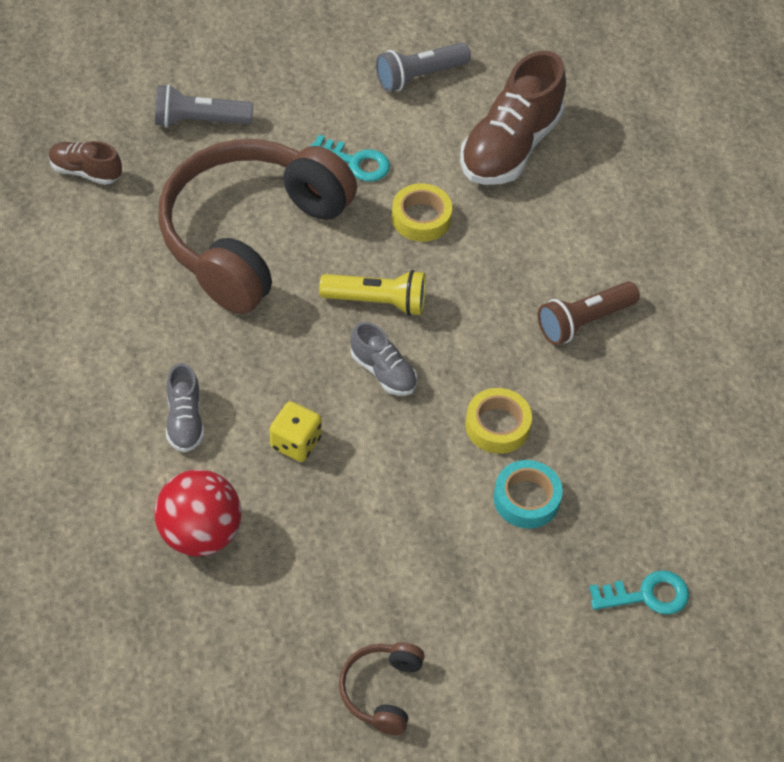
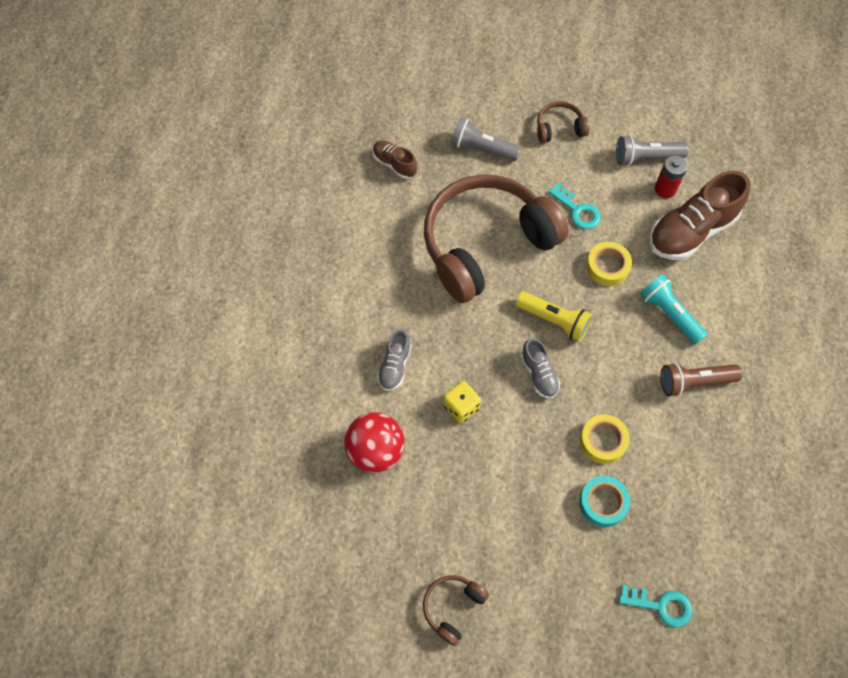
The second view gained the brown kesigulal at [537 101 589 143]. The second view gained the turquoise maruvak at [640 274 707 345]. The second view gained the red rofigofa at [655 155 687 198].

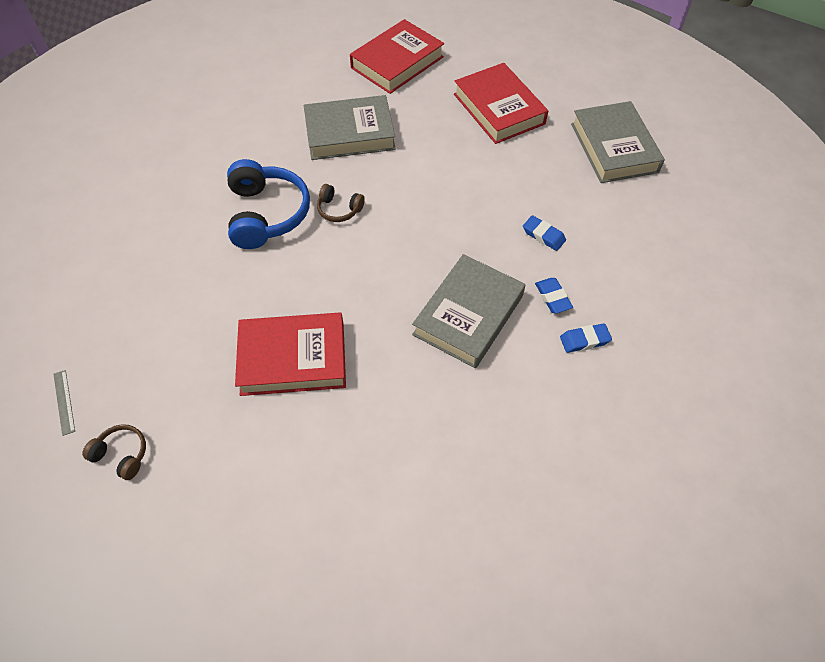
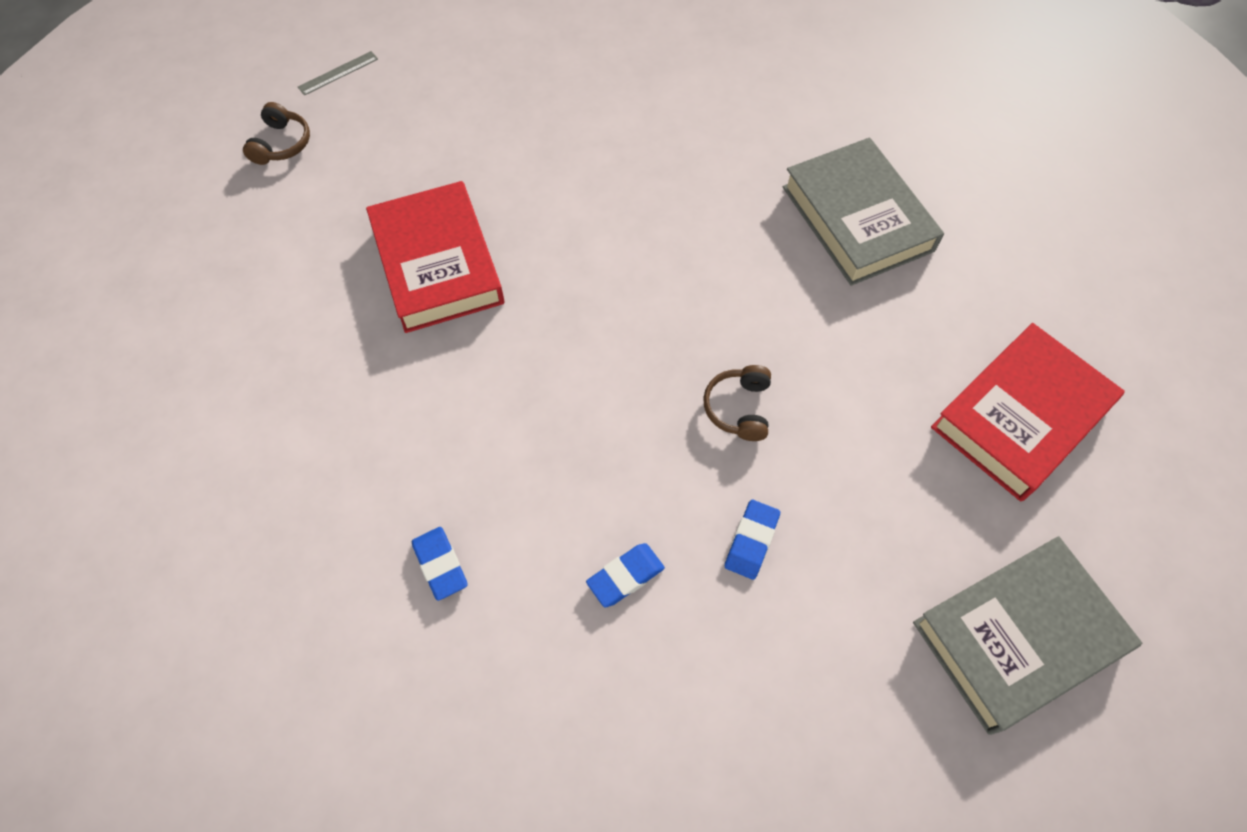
The second view lost the blue kesigulal at [227 159 310 249]. The second view lost the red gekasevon at [350 19 444 94]. The second view lost the grey gekasevon at [412 254 525 368]. The brown kesigulal ended up elsewhere, having gone from [317 184 365 222] to [703 365 771 441]. The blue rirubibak ended up elsewhere, having gone from [560 323 612 353] to [412 527 468 601].

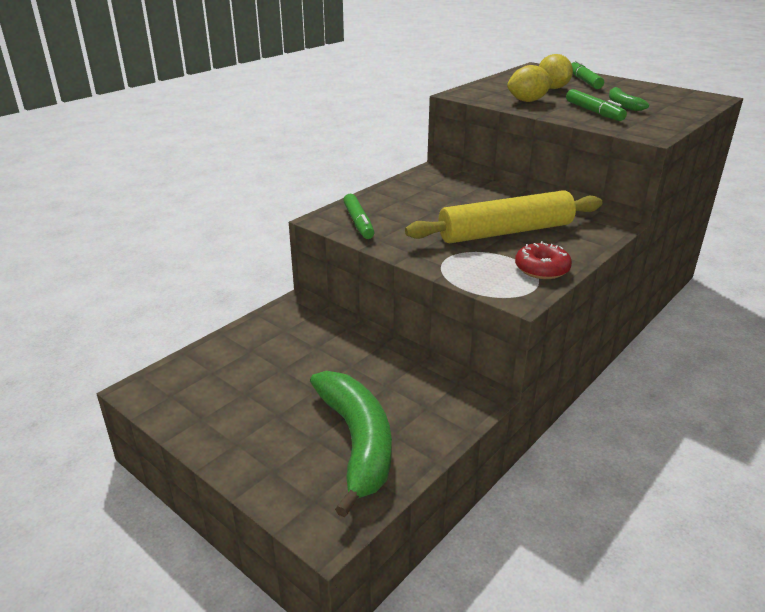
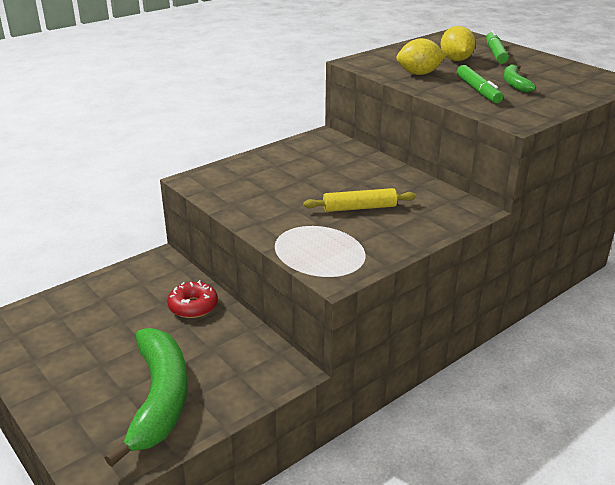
The second view lost the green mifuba at [343 194 374 239]. The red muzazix ended up elsewhere, having gone from [515 241 572 279] to [167 280 218 318]. The size of the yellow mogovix at [405 190 602 243] changed by a factor of 0.54.

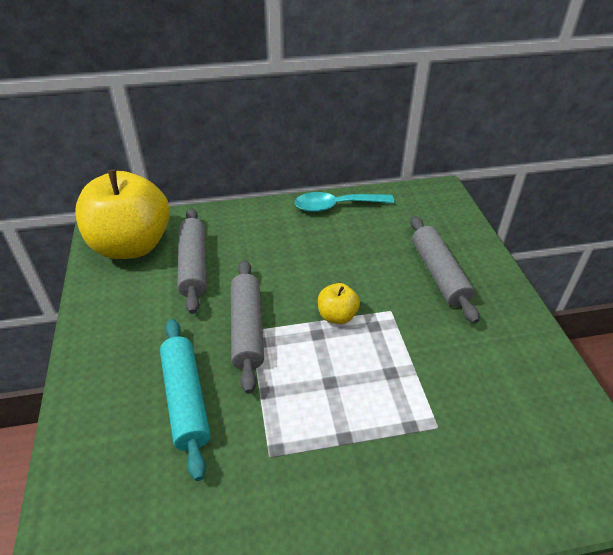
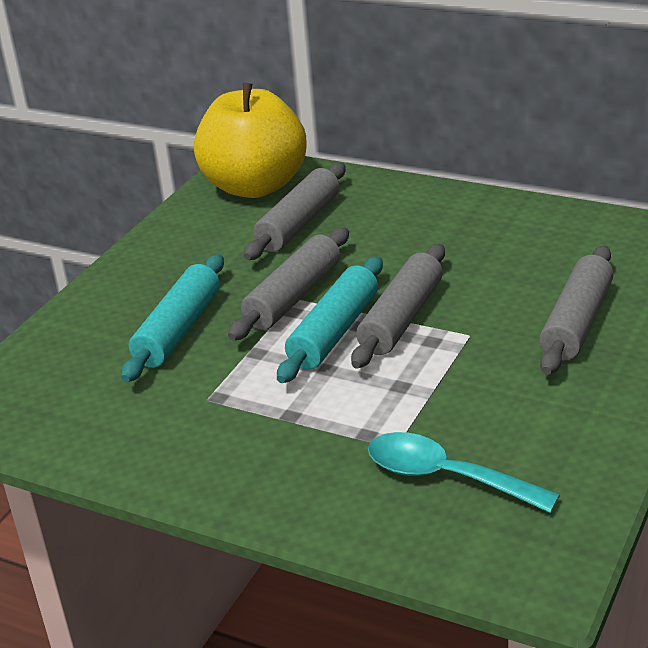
The second view gained the turquoise mogovix at [277 256 383 383]. The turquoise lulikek ended up elsewhere, having gone from [295 192 394 212] to [368 432 560 513]. Where the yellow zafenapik stood at [318 283 360 324], the grey mogovix came to stand at [351 244 445 368].

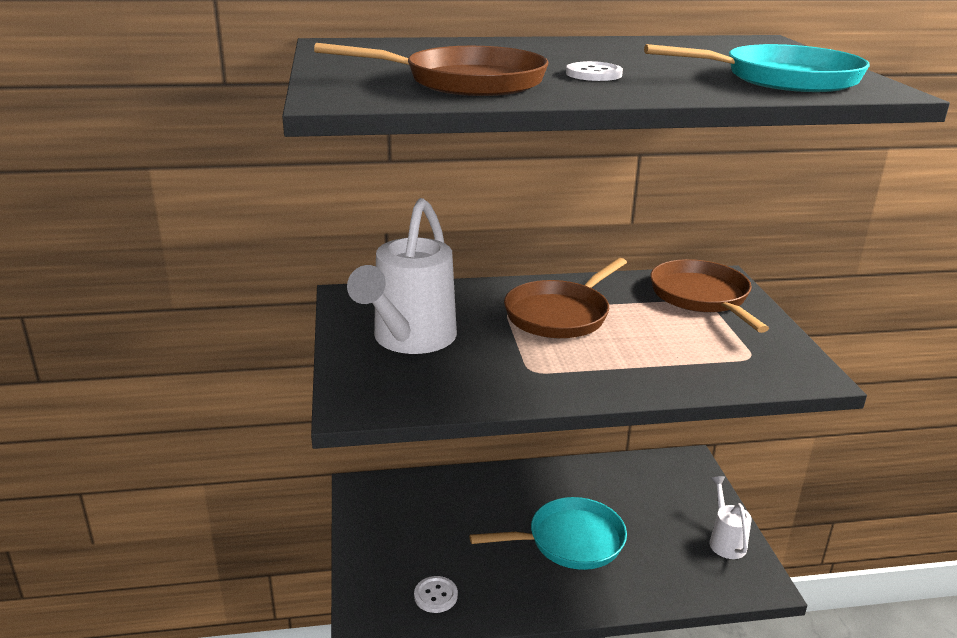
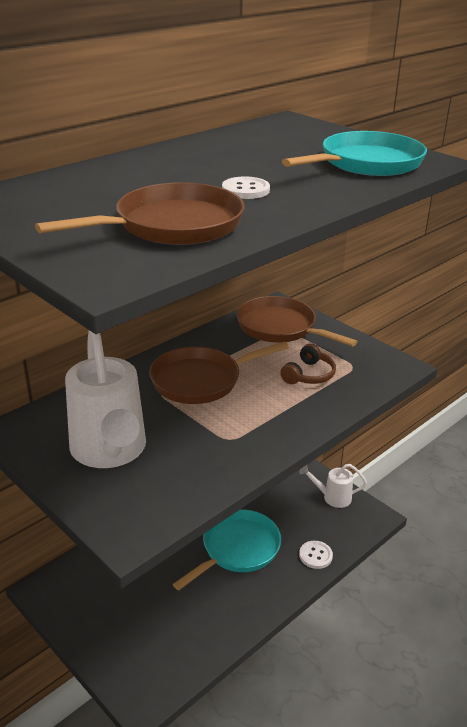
The second view gained the brown kesigulal at [280 344 336 384]. The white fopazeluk ended up elsewhere, having gone from [414 576 458 613] to [299 541 333 569]. The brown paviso at [504 258 627 338] ended up facing another way, 60 degrees clockwise from before. The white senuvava at [710 476 752 559] ended up facing another way, 45 degrees counterclockwise from before.

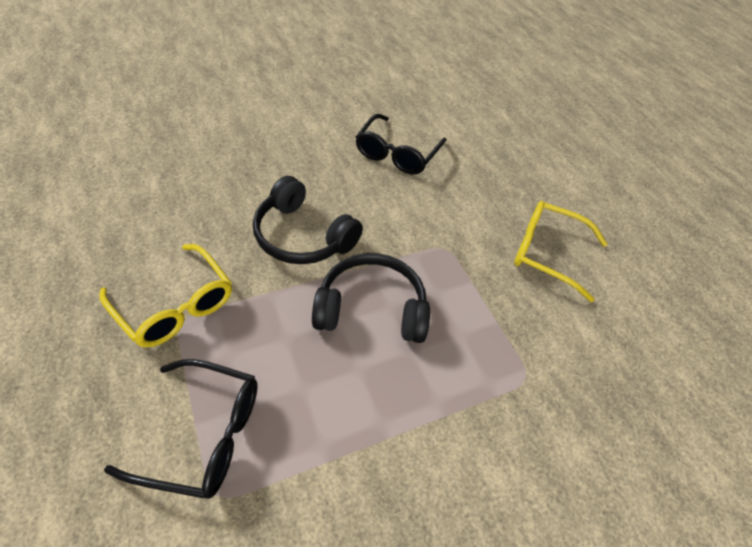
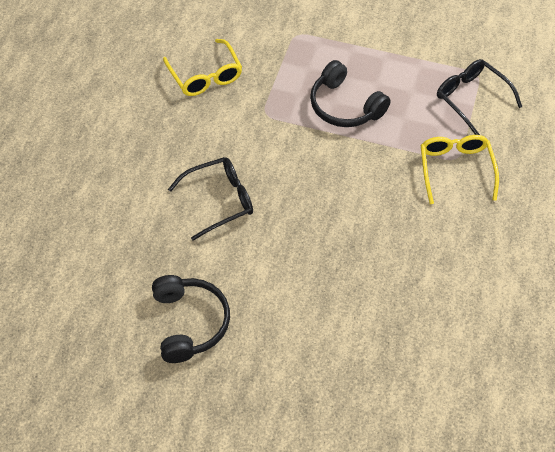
The black kesigulal ended up elsewhere, having gone from [253 176 363 264] to [152 275 230 363].

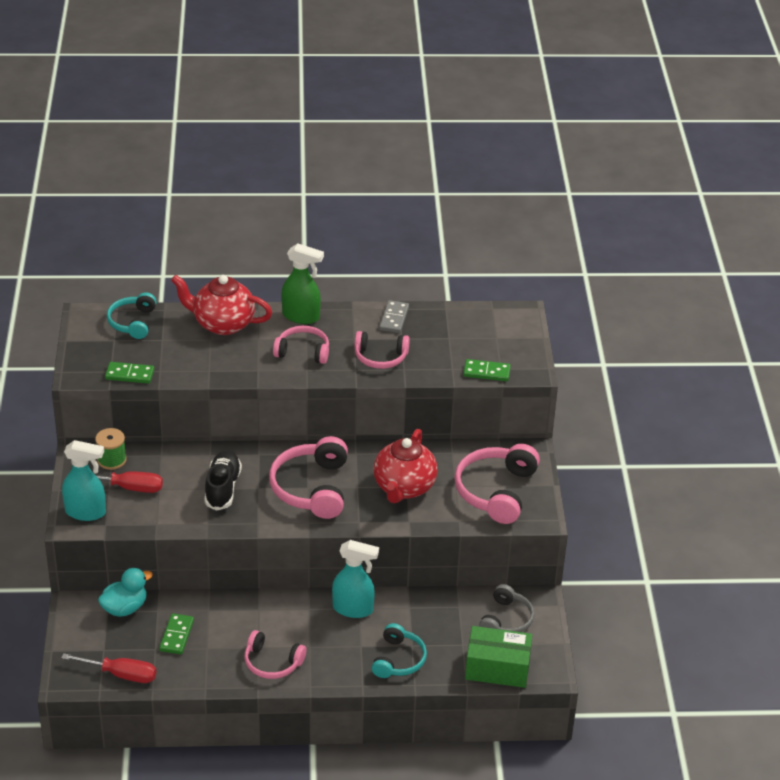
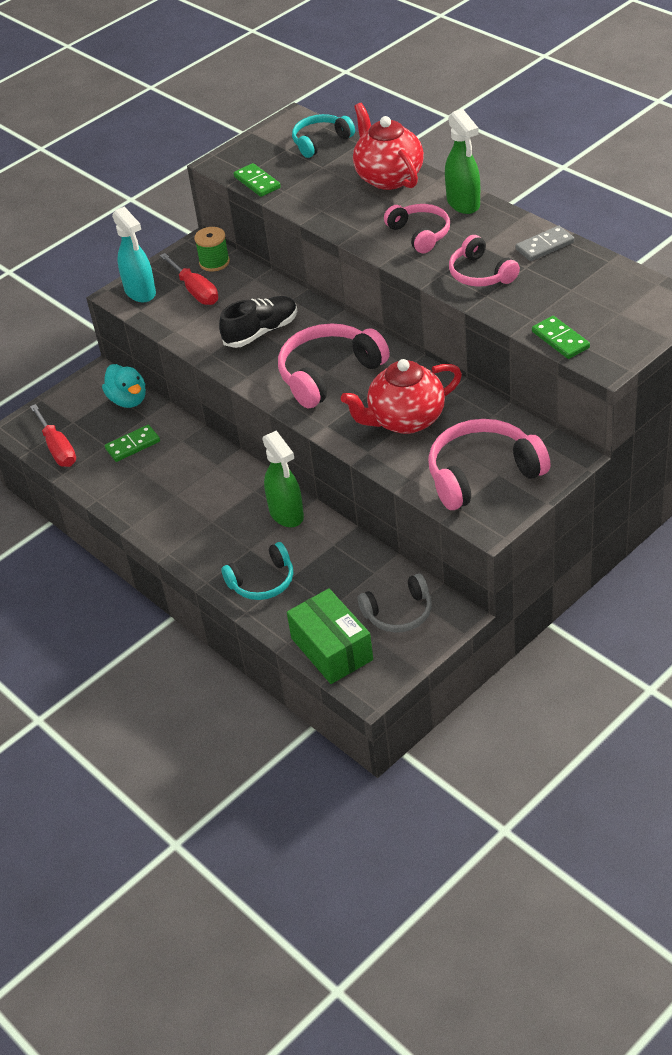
The second view lost the pink kesigulal at [244 630 306 679]. What was the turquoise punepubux at [332 540 379 618] turned into the green punepubux at [262 430 304 527]. The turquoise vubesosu at [98 568 153 617] ended up facing another way, 45 degrees clockwise from before.

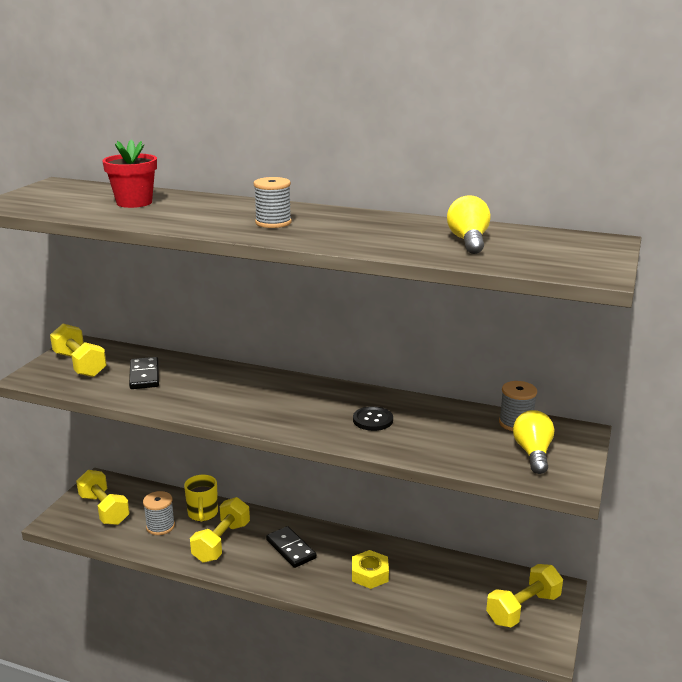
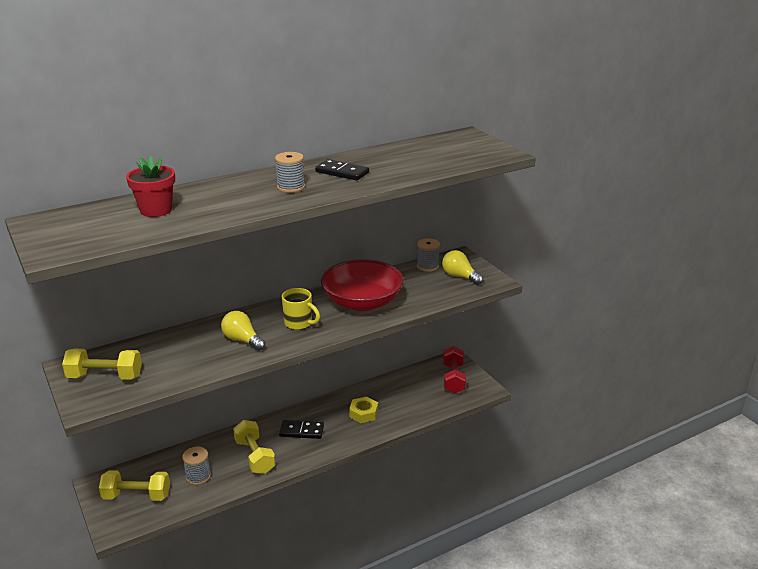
The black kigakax ended up elsewhere, having gone from [129 357 159 389] to [315 159 369 181]. The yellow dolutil ended up elsewhere, having gone from [184 475 218 522] to [282 288 320 330]. The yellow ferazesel ended up elsewhere, having gone from [447 195 491 254] to [221 311 266 351]. Where the black fopazeluk stood at [353 406 393 431], the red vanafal came to stand at [321 259 404 311]. What was the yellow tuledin at [486 564 563 627] turned into the red tuledin at [443 346 466 394].

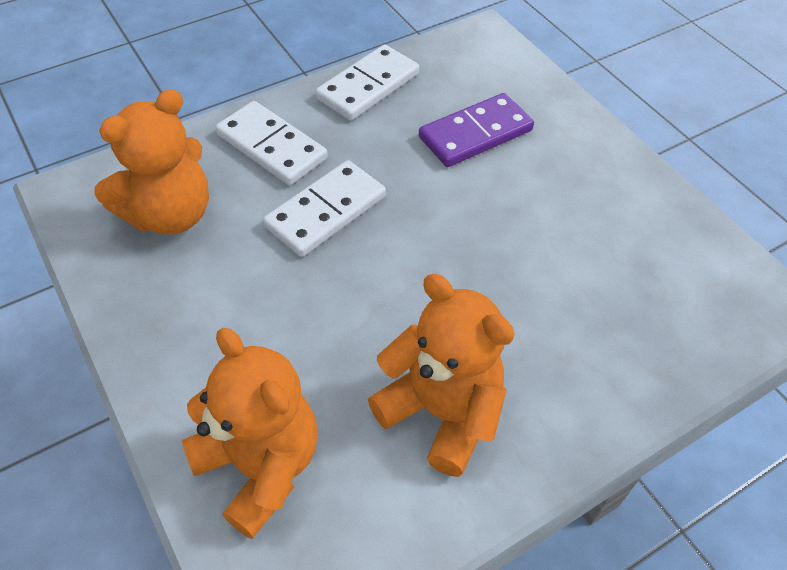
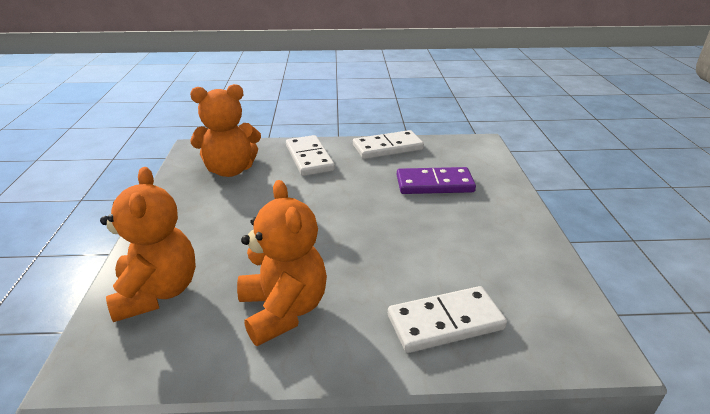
The white kigakax ended up elsewhere, having gone from [263 160 386 257] to [388 286 507 353].

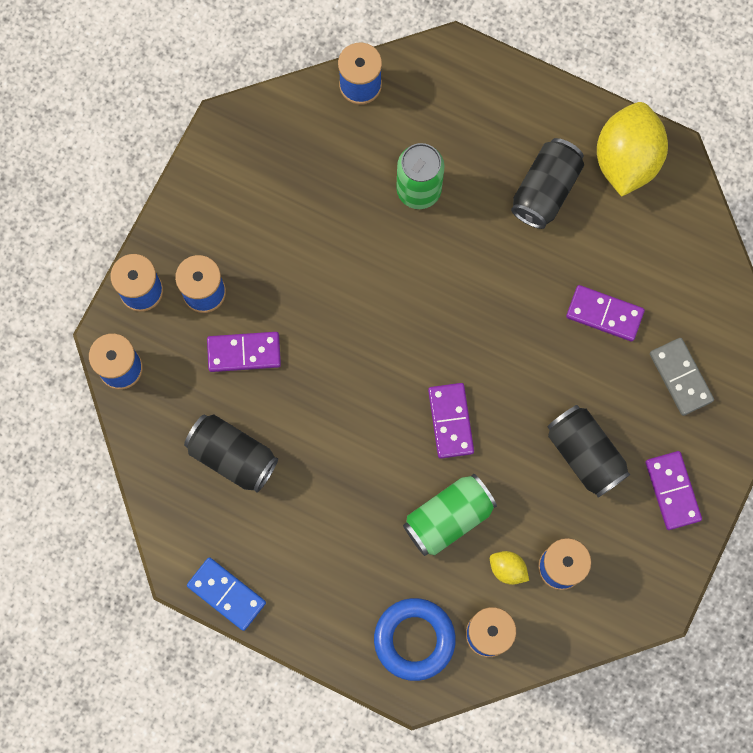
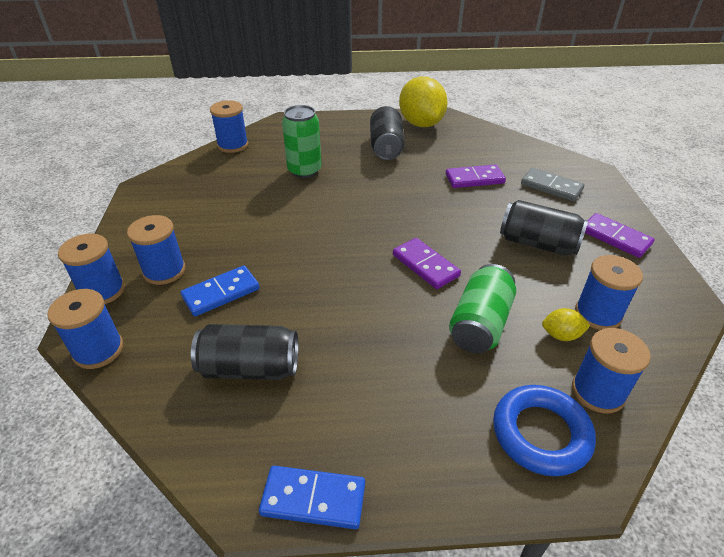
What was the purple kigakax at [207 332 281 372] turned into the blue kigakax at [181 266 260 316].

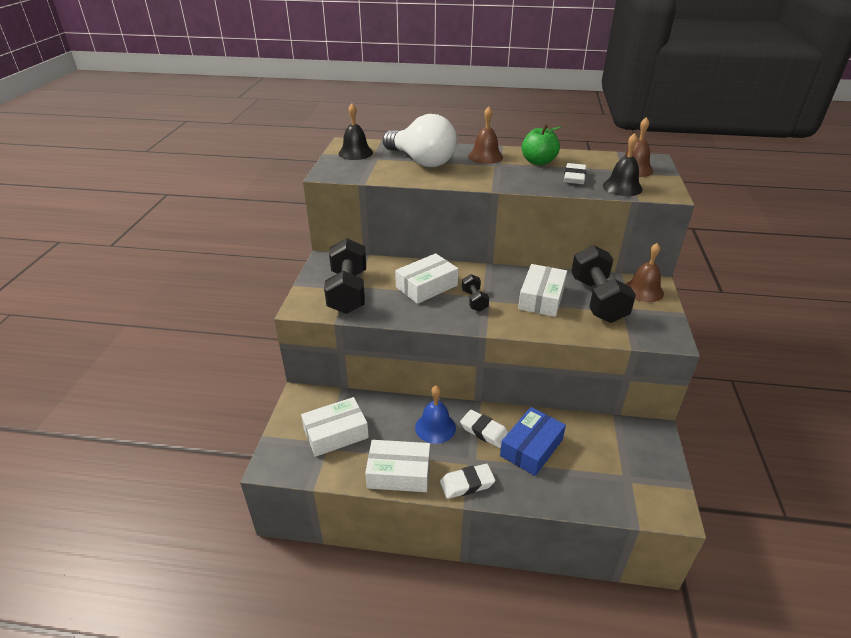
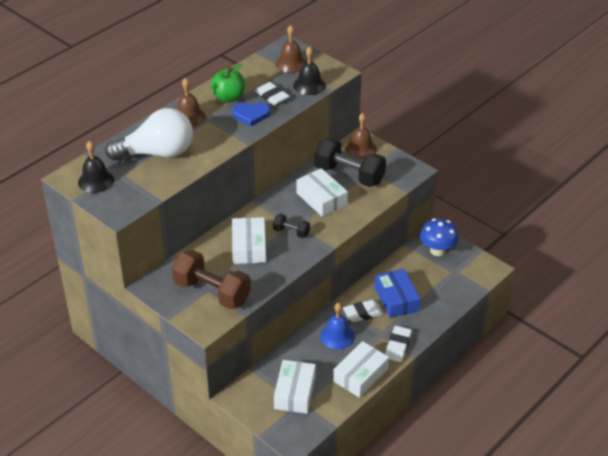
The second view gained the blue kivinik at [232 102 270 126]. The second view gained the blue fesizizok at [420 218 459 256]. What was the black tuledin at [324 238 366 314] turned into the brown tuledin at [172 250 251 309].

